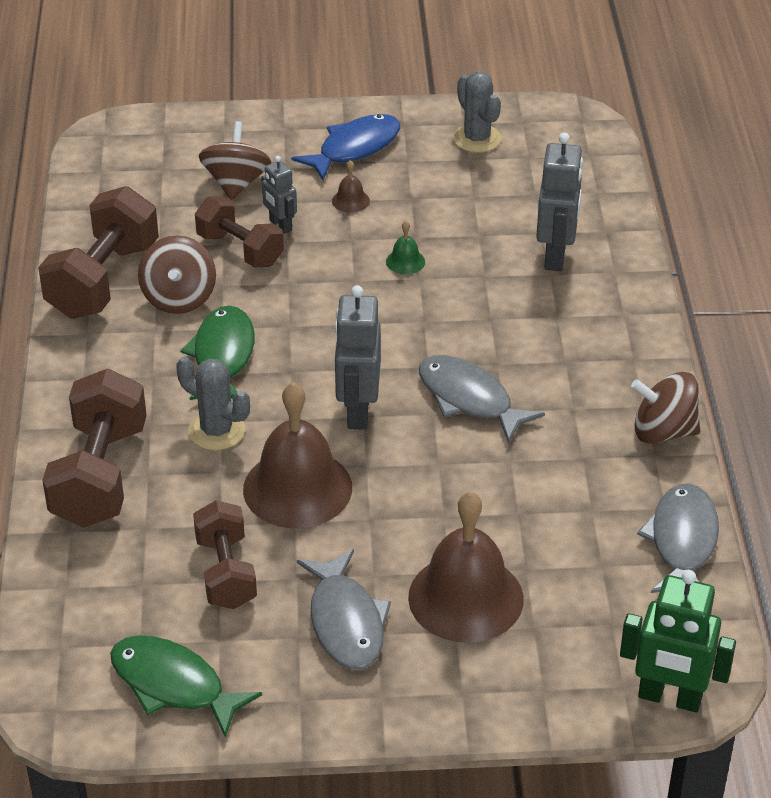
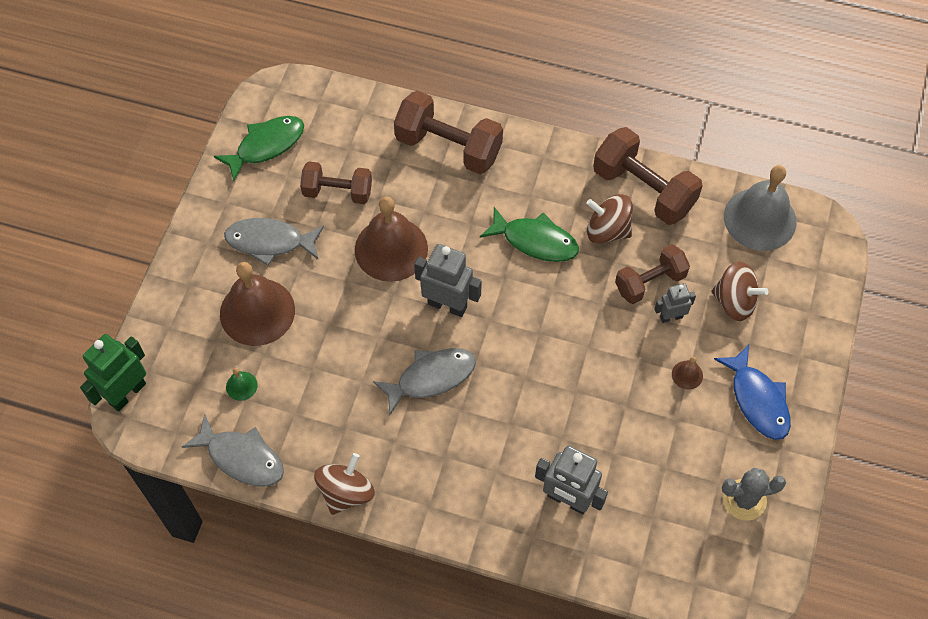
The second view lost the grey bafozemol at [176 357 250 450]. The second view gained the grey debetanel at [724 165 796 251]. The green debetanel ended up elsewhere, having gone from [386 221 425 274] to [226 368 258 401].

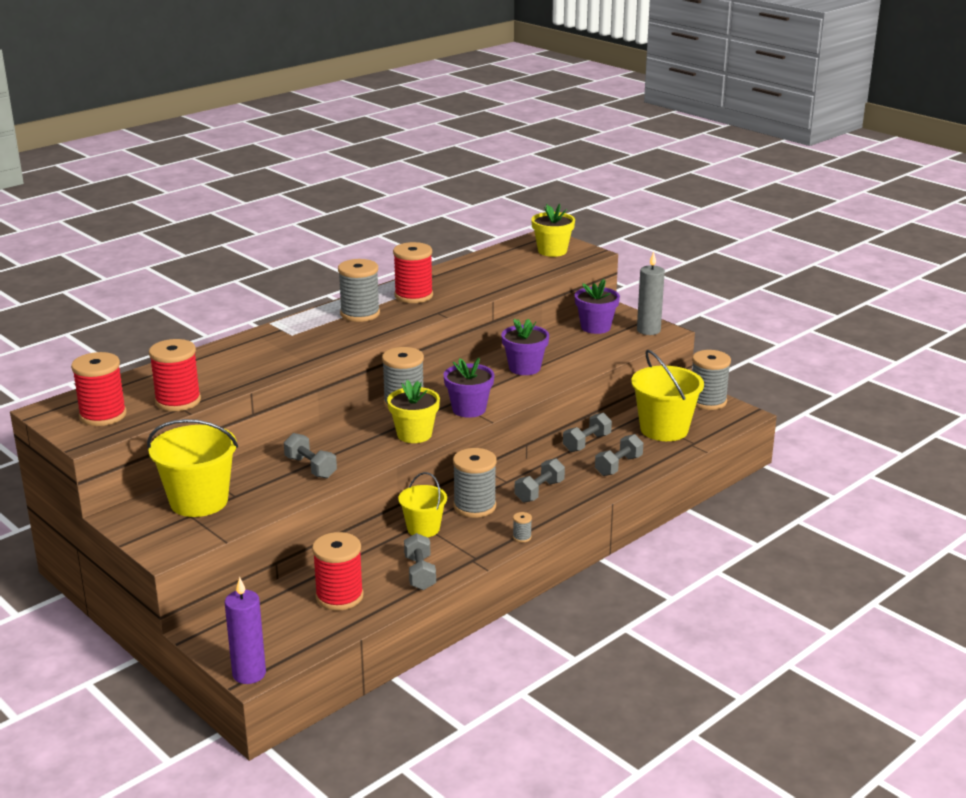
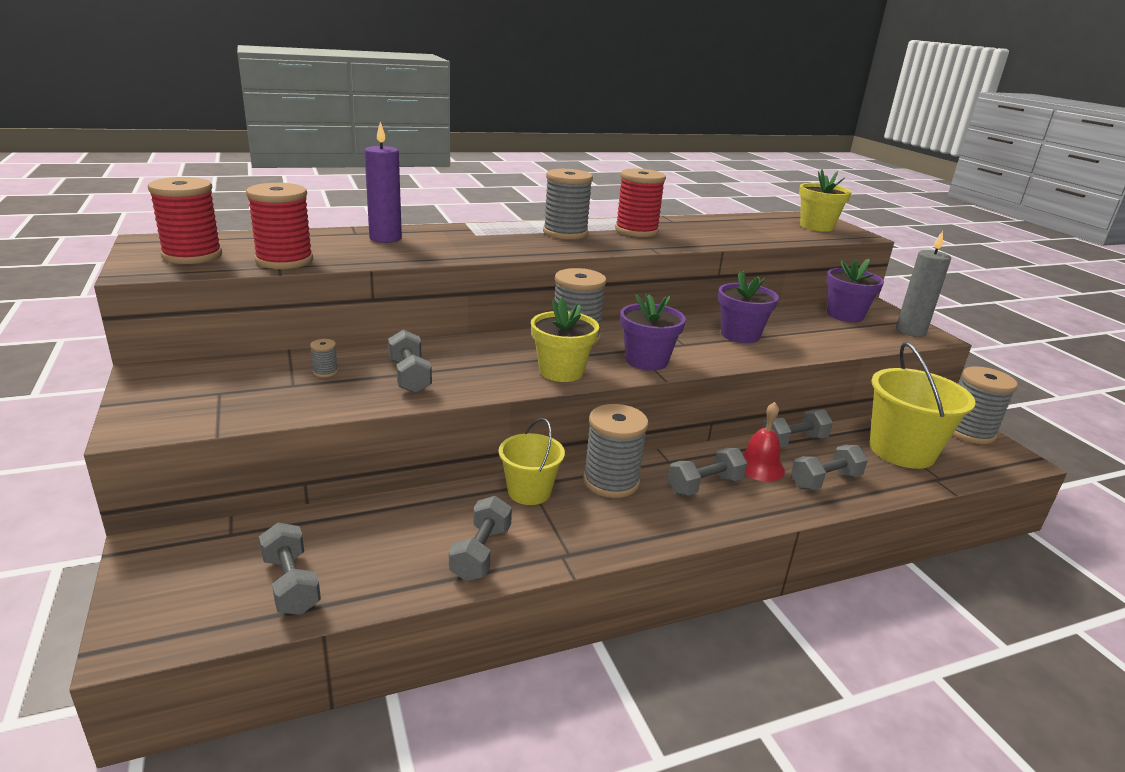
The second view lost the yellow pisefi at [147 419 238 517]. The second view lost the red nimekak at [312 532 363 610]. The second view gained the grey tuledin at [259 522 321 615]. The second view gained the red debetanel at [743 402 785 481]. The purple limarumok ended up elsewhere, having gone from [225 577 266 684] to [364 122 402 243]. The grey nimekak ended up elsewhere, having gone from [513 512 532 542] to [310 339 338 377].

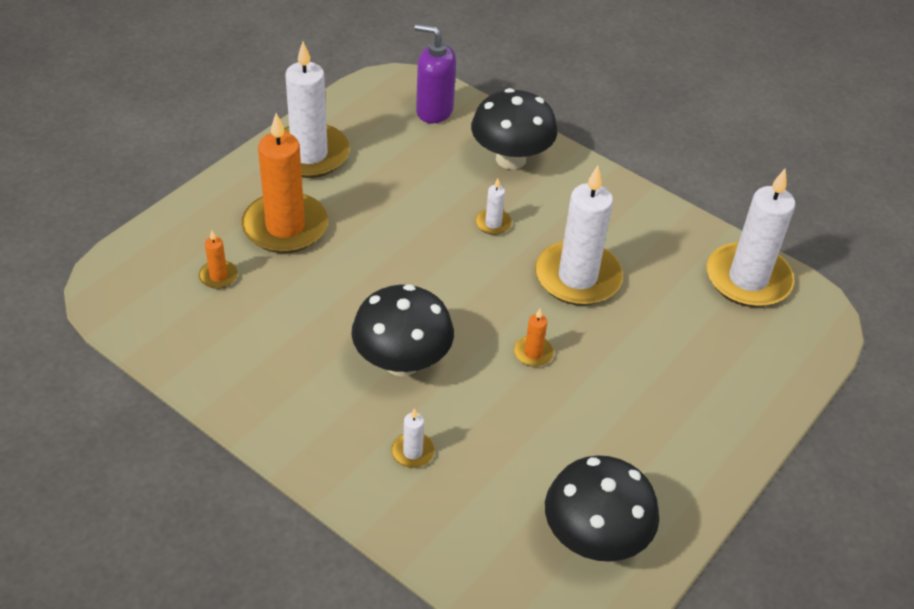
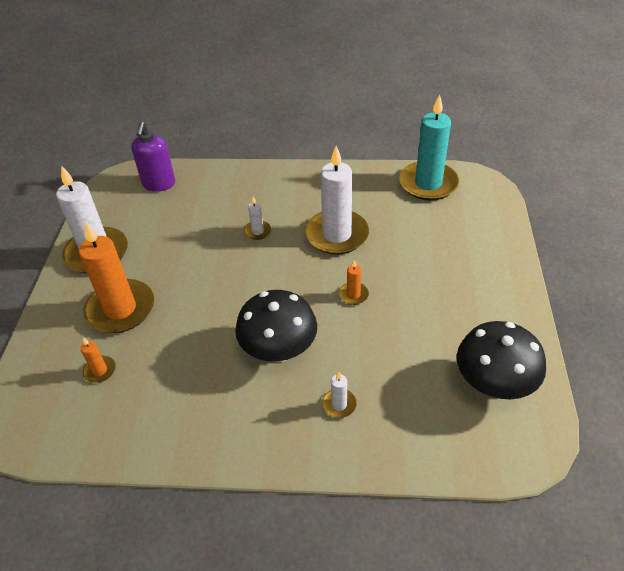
The second view lost the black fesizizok at [471 88 557 170]. What was the white limarumok at [707 169 795 307] turned into the turquoise limarumok at [399 94 459 201]. The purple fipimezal at [415 24 456 123] ended up facing another way, 75 degrees counterclockwise from before.

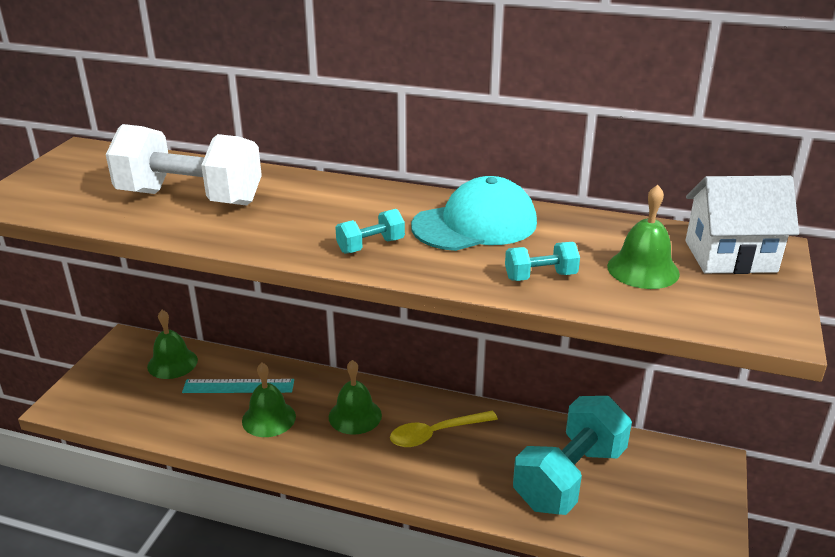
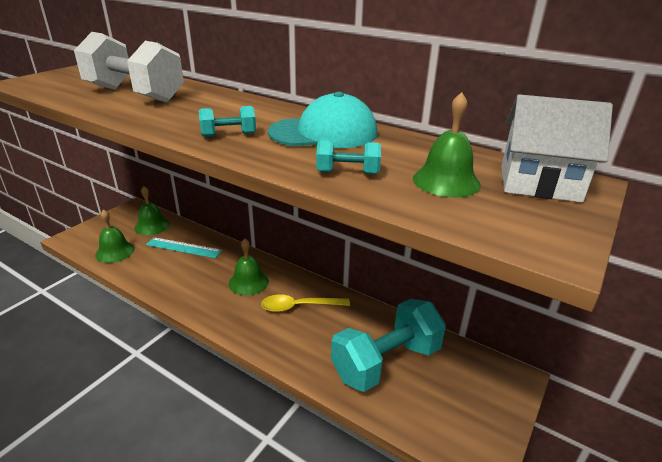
The green debetanel ended up elsewhere, having gone from [242 363 296 437] to [95 209 135 263].

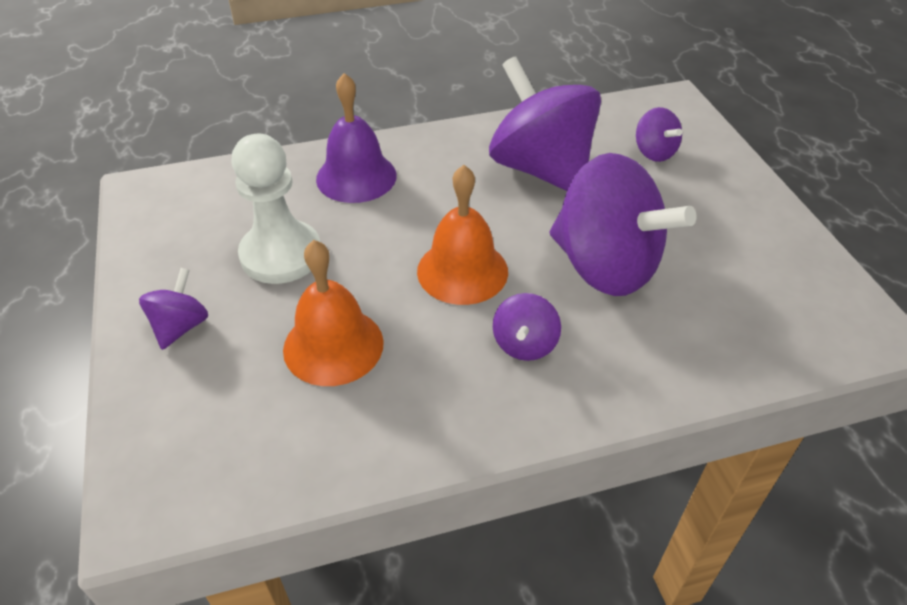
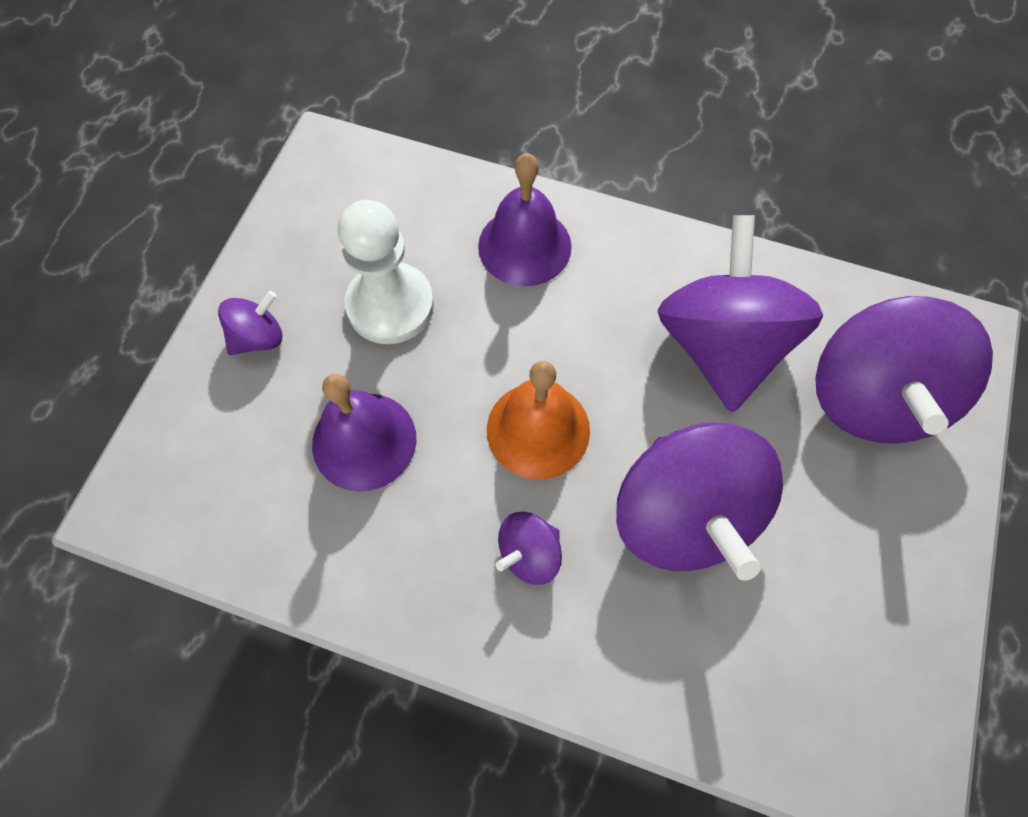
What was the orange debetanel at [283 240 384 386] turned into the purple debetanel at [312 374 416 492]. The size of the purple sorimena at [636 107 682 162] changed by a factor of 2.21.

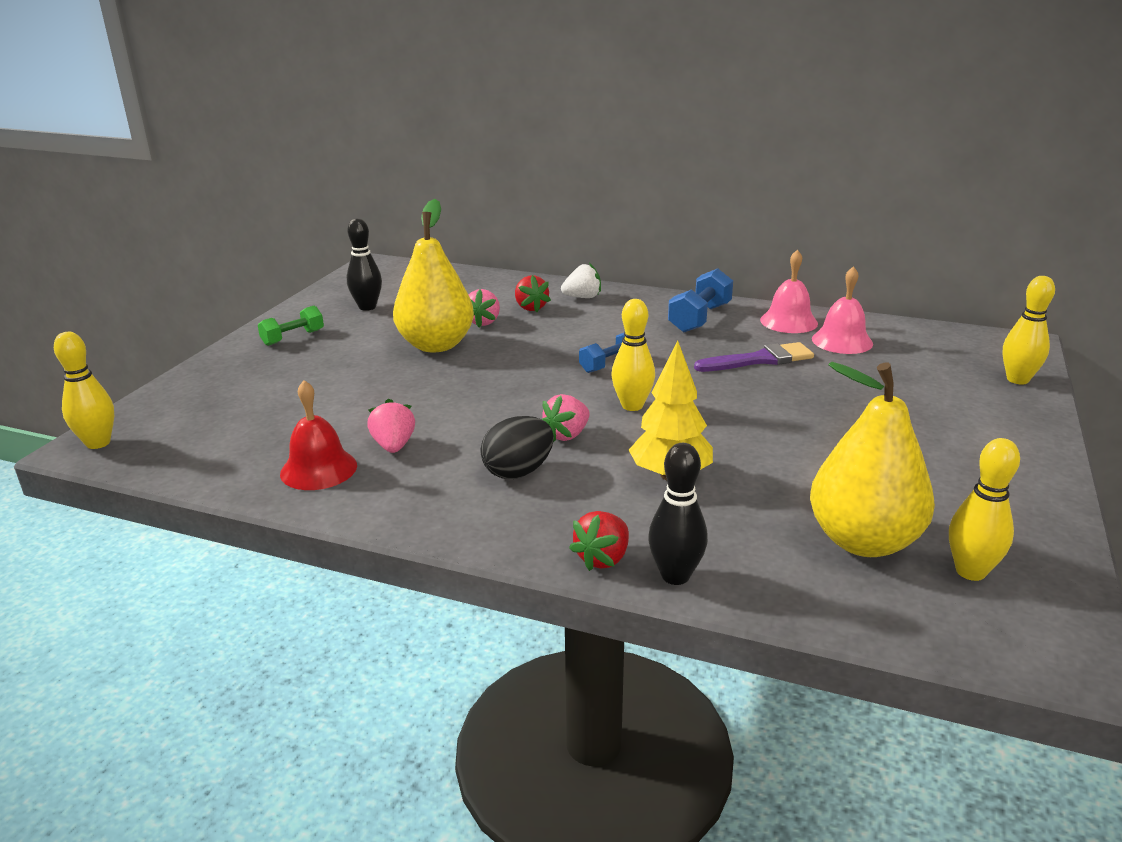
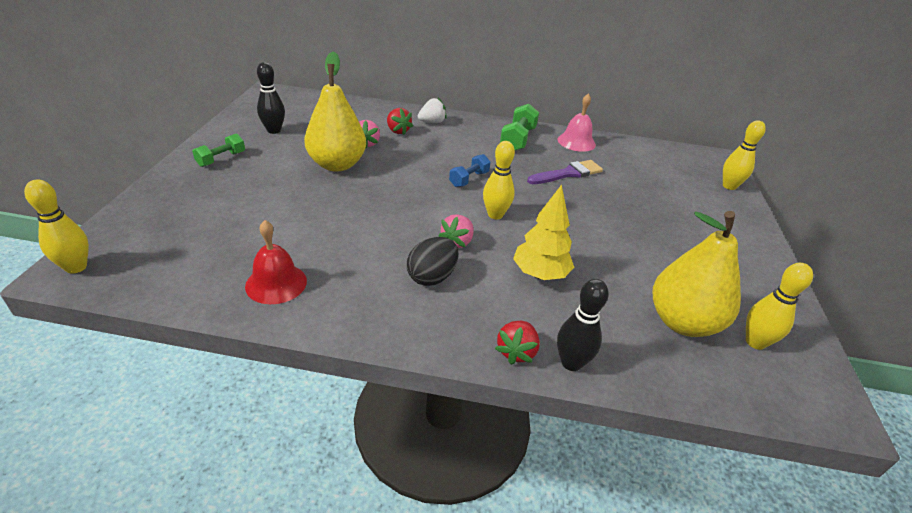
The second view lost the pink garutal at [367 399 415 453]. The second view lost the pink debetanel at [812 266 873 354]. What was the blue tuledin at [668 269 733 332] turned into the green tuledin at [500 104 539 151].

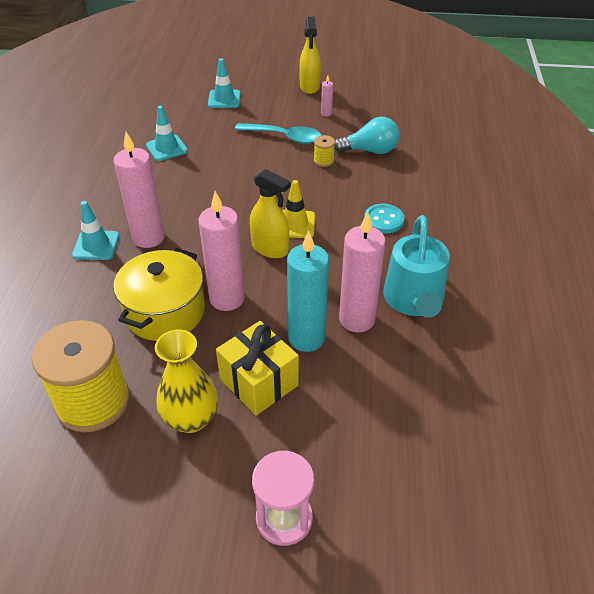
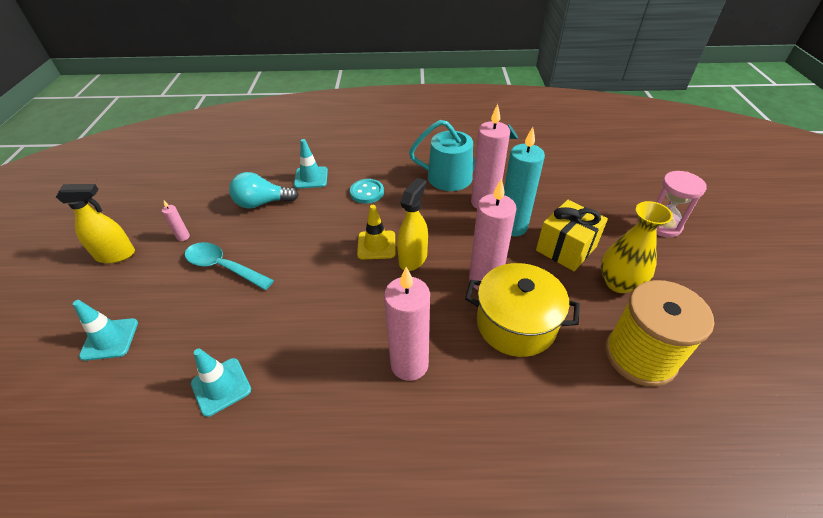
The second view lost the yellow nimekak at [314 135 335 167]. The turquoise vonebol ended up elsewhere, having gone from [72 201 120 260] to [294 139 328 189]. The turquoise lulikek at [235 123 321 144] ended up facing another way, 75 degrees counterclockwise from before. The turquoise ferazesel at [334 117 399 154] ended up facing another way, 90 degrees counterclockwise from before.

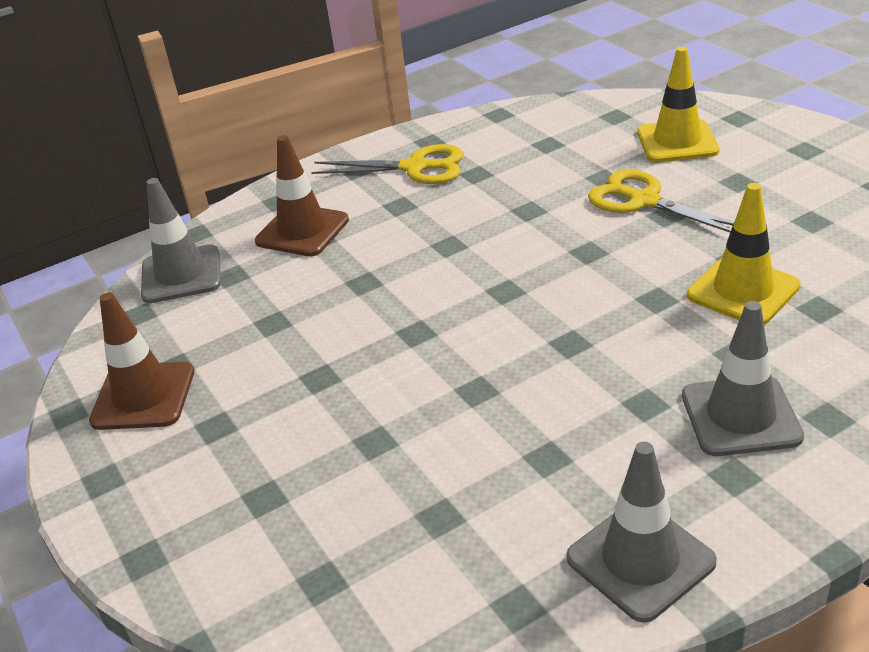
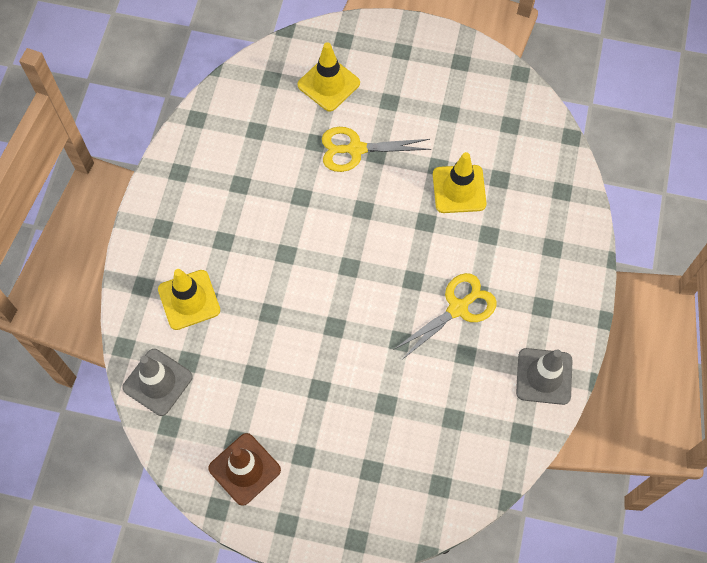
The second view lost the grey vonebol at [682 301 804 456]. The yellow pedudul ended up elsewhere, having gone from [311 144 464 184] to [393 273 497 360]. What was the brown vonebol at [255 135 349 256] turned into the yellow vonebol at [158 269 220 330].

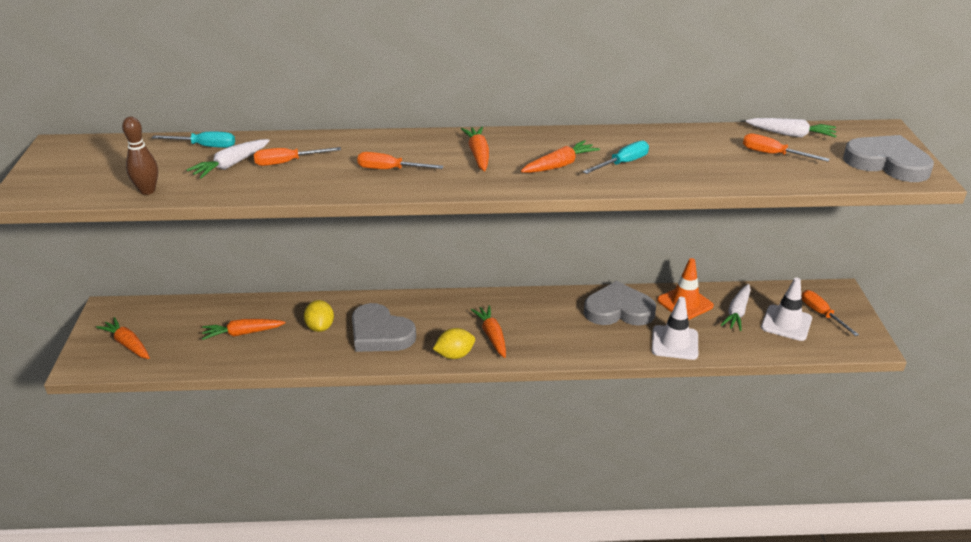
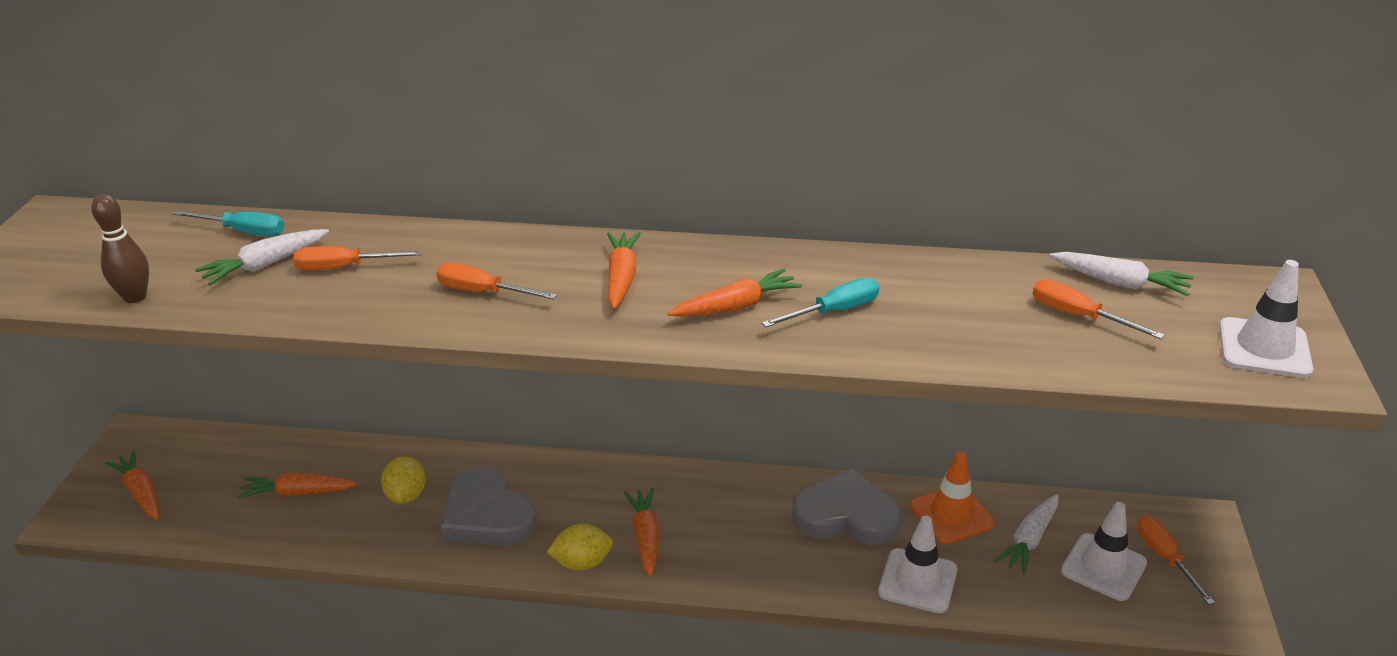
Where the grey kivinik stood at [843 135 934 182], the white vonebol came to stand at [1219 260 1313 378].

